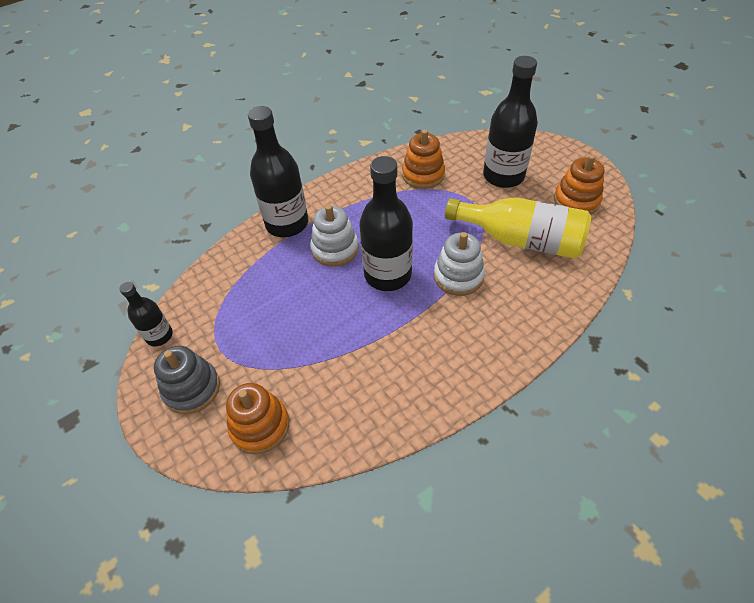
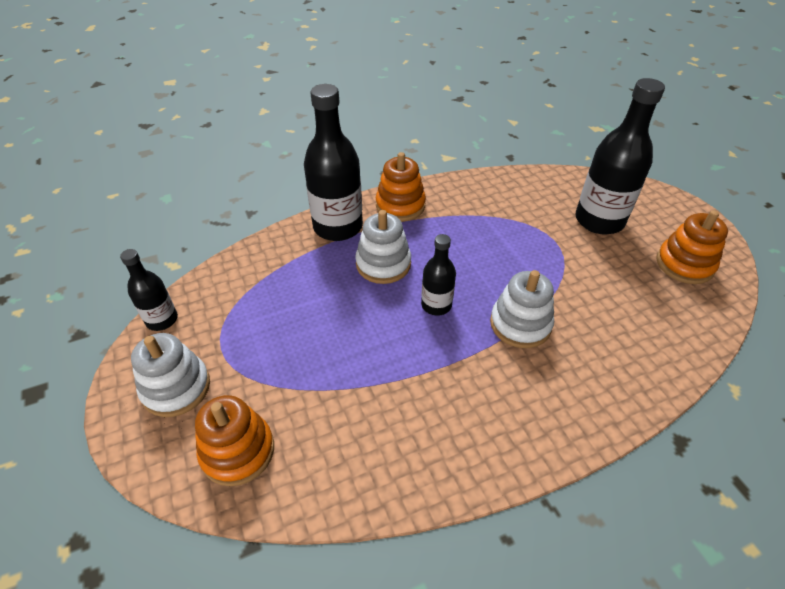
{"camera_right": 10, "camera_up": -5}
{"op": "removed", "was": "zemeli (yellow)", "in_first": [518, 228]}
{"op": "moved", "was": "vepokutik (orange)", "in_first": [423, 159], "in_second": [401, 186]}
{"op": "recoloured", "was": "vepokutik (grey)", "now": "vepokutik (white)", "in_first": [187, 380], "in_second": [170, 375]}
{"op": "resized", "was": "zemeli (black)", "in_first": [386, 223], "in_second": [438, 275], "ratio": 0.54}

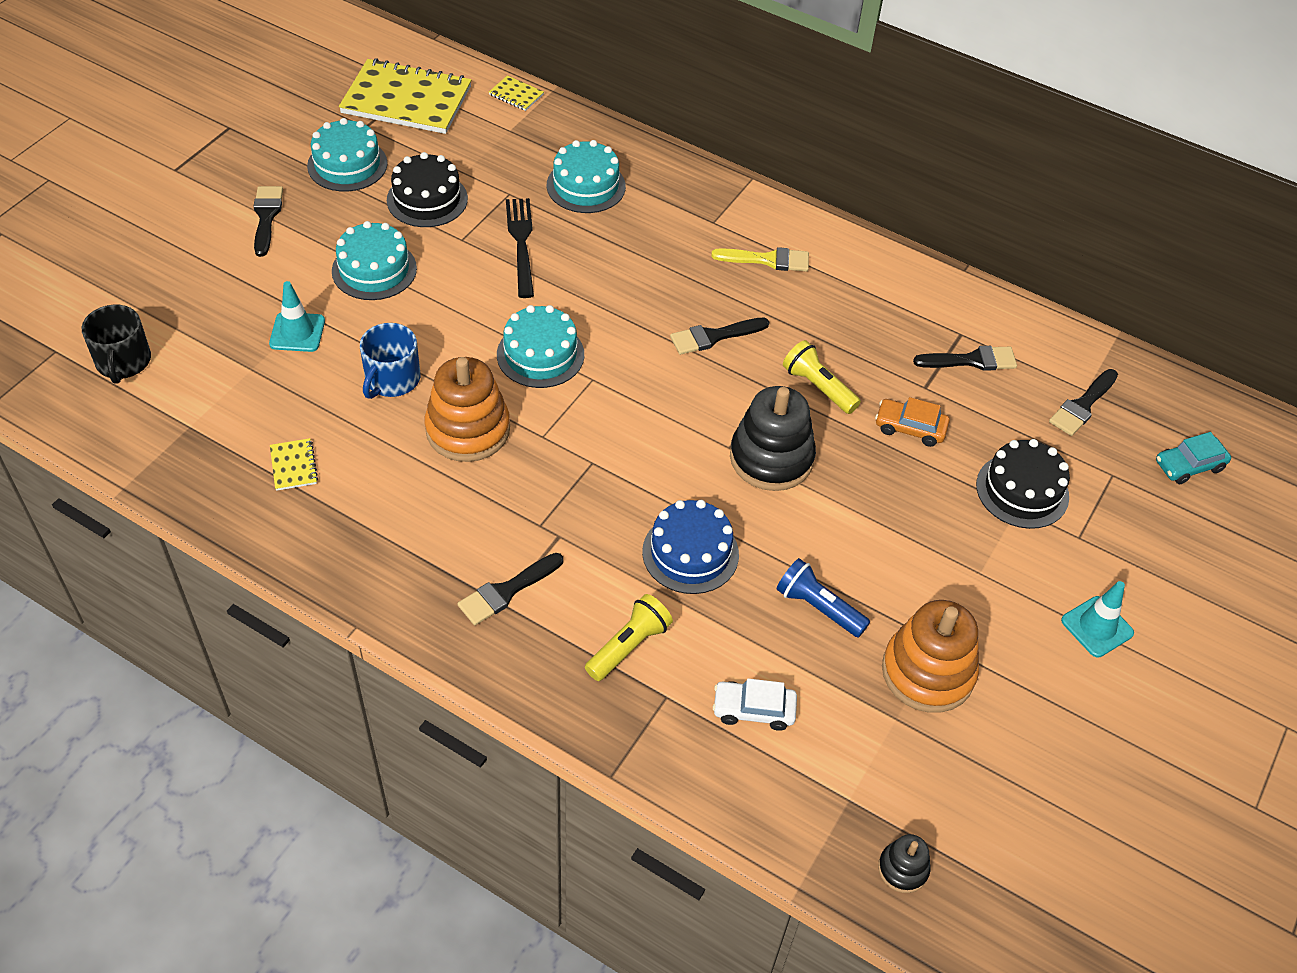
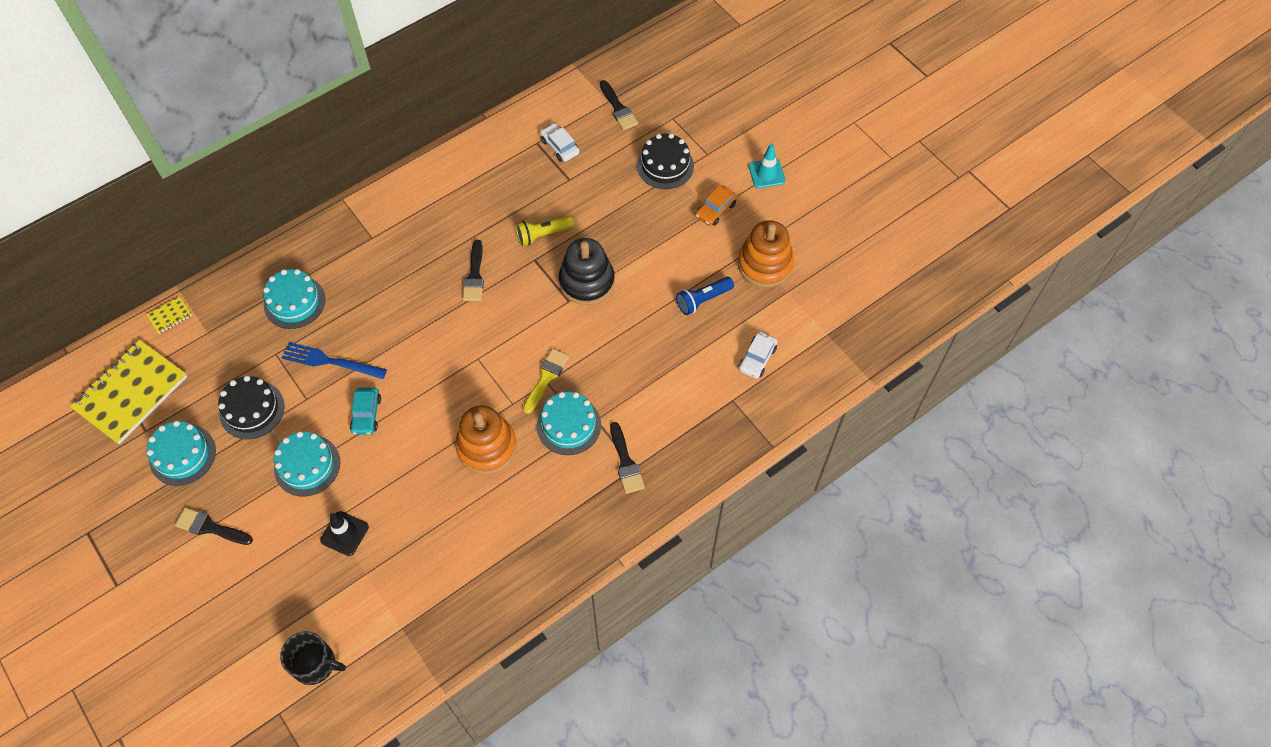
{"camera_right": -65, "camera_up": 10}
{"op": "removed", "was": "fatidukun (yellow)", "in_first": [294, 464]}
{"op": "removed", "was": "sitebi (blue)", "in_first": [390, 361]}
{"op": "removed", "was": "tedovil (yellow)", "in_first": [629, 637]}
{"op": "removed", "was": "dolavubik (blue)", "in_first": [690, 547]}
{"op": "removed", "was": "vepokutik (black)", "in_first": [904, 863]}
{"op": "moved", "was": "dolavubik (turquoise)", "in_first": [540, 346], "in_second": [569, 423]}
{"op": "moved", "was": "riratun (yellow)", "in_first": [760, 259], "in_second": [546, 381]}
{"op": "moved", "was": "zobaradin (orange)", "in_first": [912, 422], "in_second": [716, 206]}
{"op": "moved", "was": "zobaradin (turquoise)", "in_first": [1193, 458], "in_second": [365, 411]}
{"op": "replaced", "was": "riratun (black)", "now": "zobaradin (white)", "in_first": [965, 358], "in_second": [560, 142]}
{"op": "recoloured", "was": "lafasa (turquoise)", "now": "lafasa (black)", "in_first": [297, 316], "in_second": [344, 533]}
{"op": "recoloured", "was": "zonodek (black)", "now": "zonodek (blue)", "in_first": [520, 248], "in_second": [334, 360]}

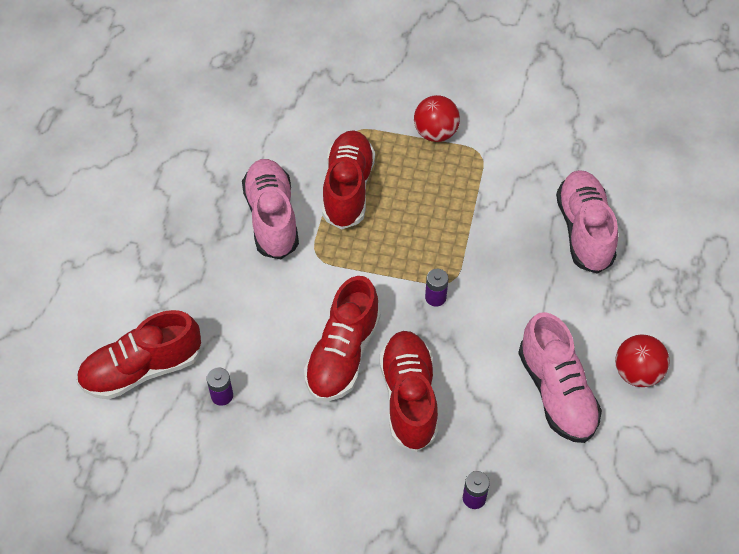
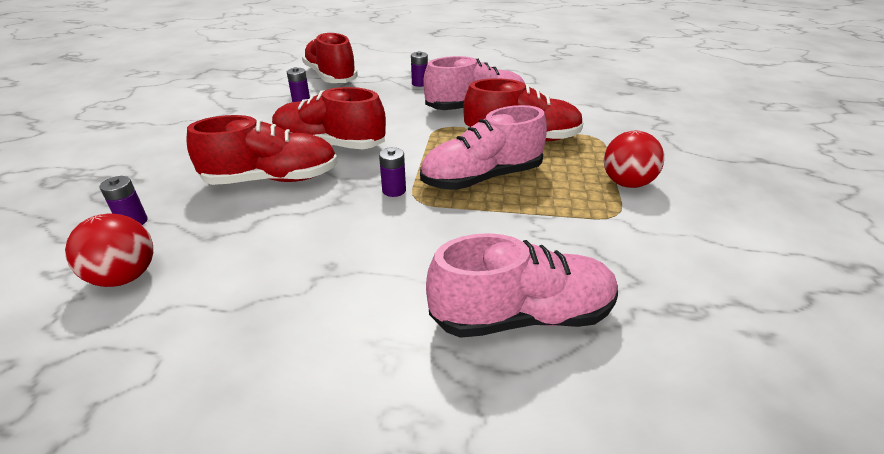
{"camera_right": 85, "camera_up": -20}
{"op": "added", "now": "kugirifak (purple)", "in_second": [419, 69]}
{"op": "moved", "was": "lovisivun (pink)", "in_first": [560, 377], "in_second": [483, 147]}
{"op": "moved", "was": "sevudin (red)", "in_first": [642, 360], "in_second": [109, 250]}

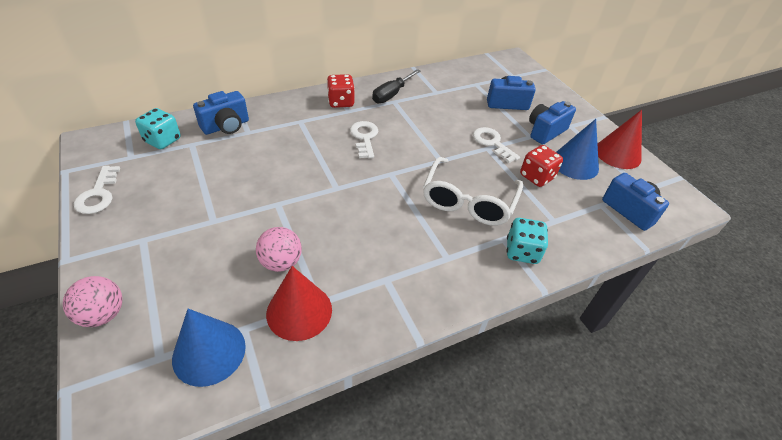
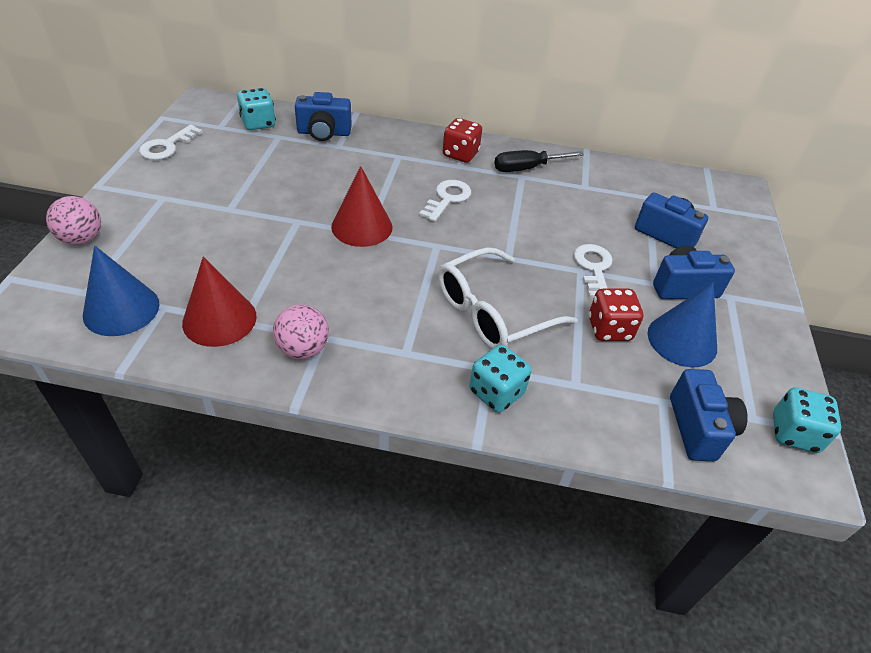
{"camera_right": 35, "camera_up": 0}
{"op": "added", "now": "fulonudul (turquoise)", "in_second": [807, 420]}
{"op": "moved", "was": "sevudin (pink)", "in_first": [279, 249], "in_second": [301, 331]}
{"op": "moved", "was": "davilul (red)", "in_first": [620, 139], "in_second": [361, 206]}

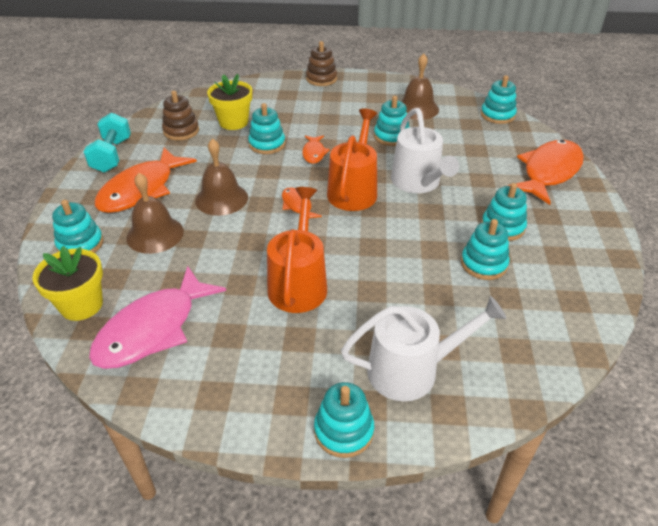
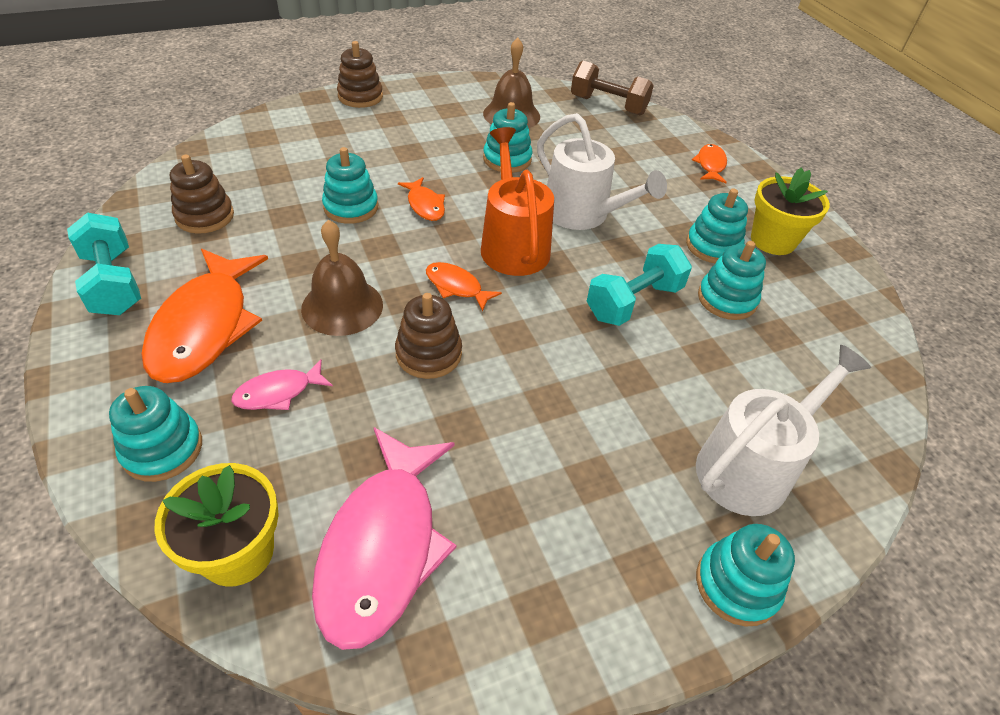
{"camera_right": -30, "camera_up": 5}
{"op": "removed", "was": "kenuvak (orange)", "in_first": [297, 250]}
{"op": "added", "now": "vepokutik (brown)", "in_second": [428, 336]}
{"op": "added", "now": "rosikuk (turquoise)", "in_second": [639, 285]}
{"op": "moved", "was": "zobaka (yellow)", "in_first": [229, 102], "in_second": [790, 211]}
{"op": "replaced", "was": "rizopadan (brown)", "now": "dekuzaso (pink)", "in_first": [155, 213], "in_second": [282, 385]}
{"op": "replaced", "was": "vepokutik (turquoise)", "now": "rosikuk (brown)", "in_first": [499, 99], "in_second": [612, 88]}
{"op": "resized", "was": "dekuzaso (orange)", "in_first": [546, 172], "in_second": [709, 163], "ratio": 0.48}

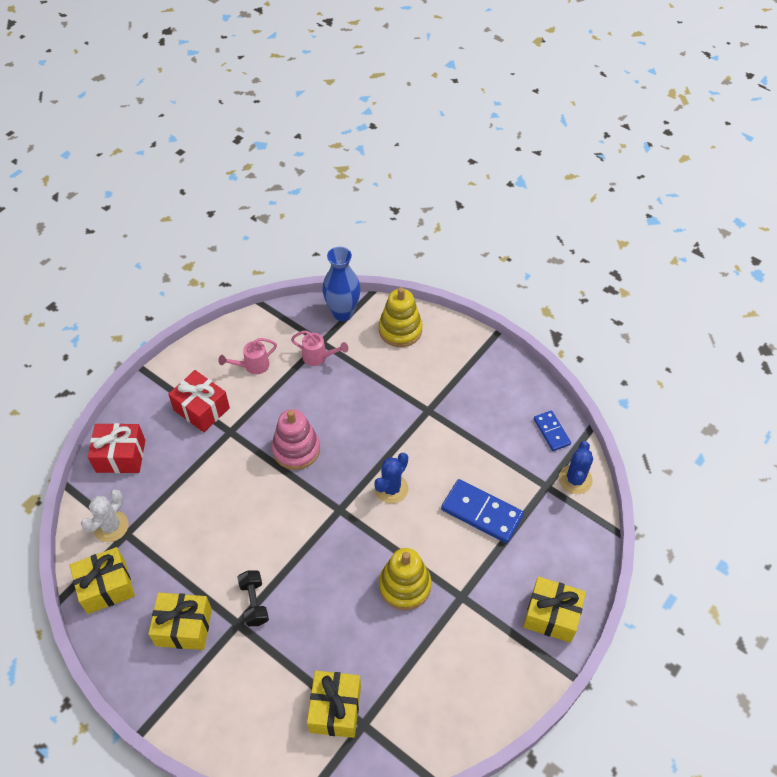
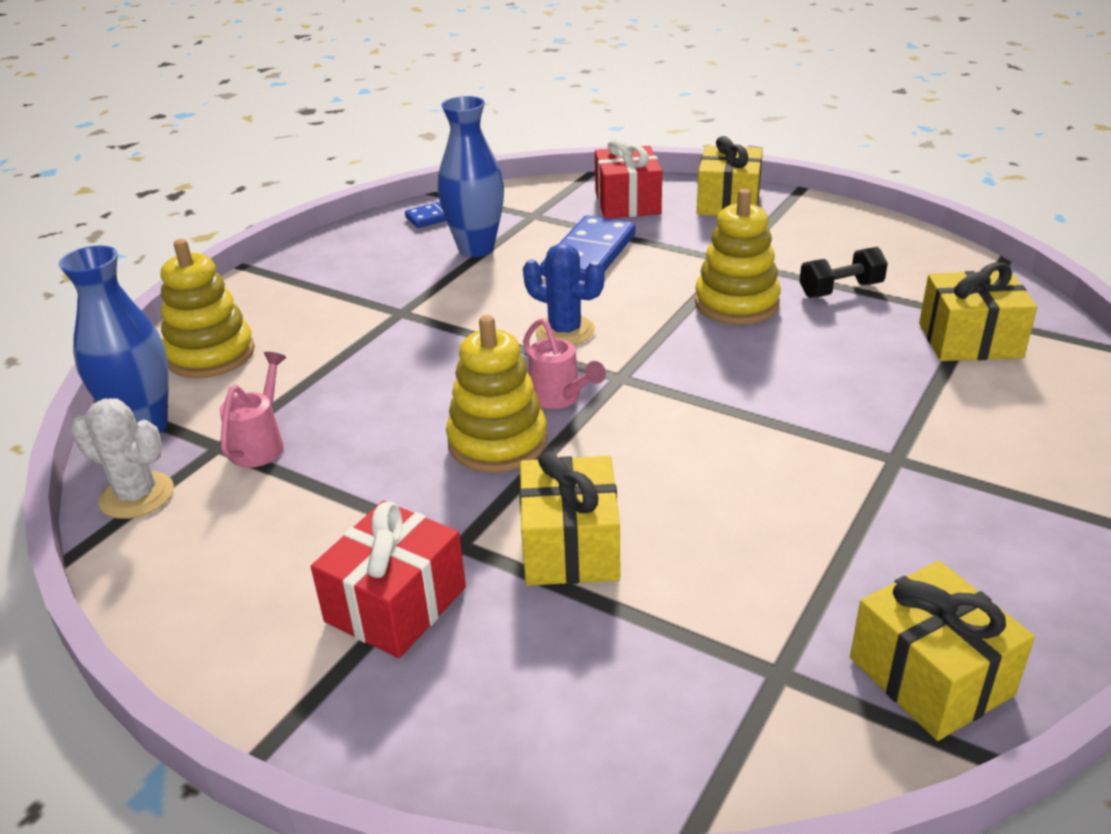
{"camera_right": -95, "camera_up": -20}
{"op": "removed", "was": "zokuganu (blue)", "in_first": [576, 467]}
{"op": "added", "now": "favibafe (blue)", "in_second": [471, 176]}
{"op": "moved", "was": "zokuganu (white)", "in_first": [105, 516], "in_second": [122, 458]}
{"op": "moved", "was": "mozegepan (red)", "in_first": [116, 448], "in_second": [628, 178]}
{"op": "moved", "was": "mozegepan (yellow)", "in_first": [180, 621], "in_second": [569, 519]}
{"op": "moved", "was": "kenuvak (pink)", "in_first": [247, 356], "in_second": [564, 363]}
{"op": "moved", "was": "rosikuk (black)", "in_first": [253, 598], "in_second": [843, 272]}
{"op": "recoloured", "was": "vepokutik (pink)", "now": "vepokutik (yellow)", "in_first": [296, 439], "in_second": [496, 394]}

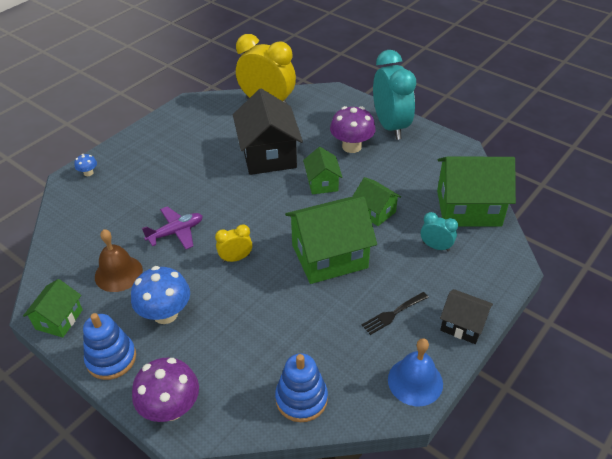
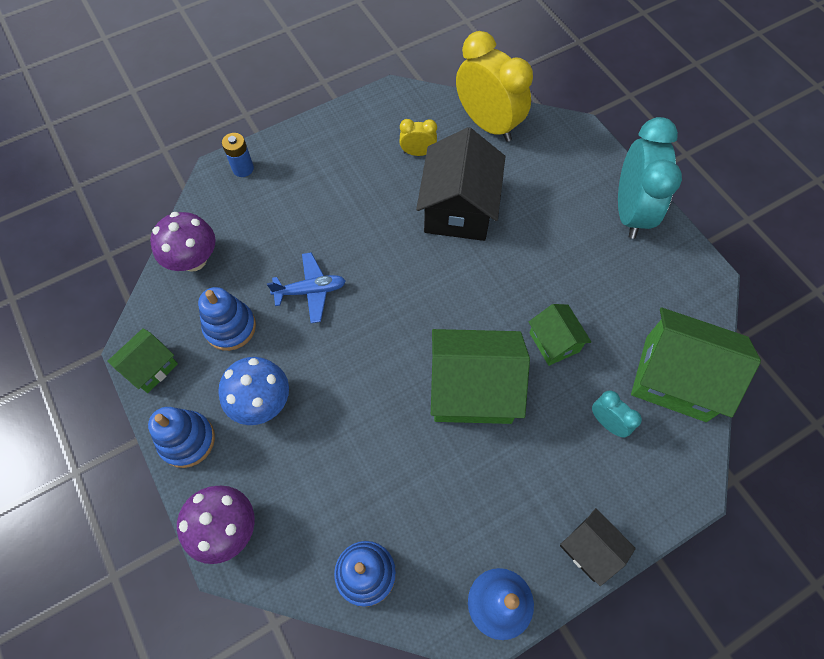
{"camera_right": 20, "camera_up": 20}
{"op": "removed", "was": "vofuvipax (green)", "in_first": [323, 170]}
{"op": "removed", "was": "zonodek (black)", "in_first": [395, 313]}
{"op": "moved", "was": "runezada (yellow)", "in_first": [233, 243], "in_second": [418, 137]}
{"op": "moved", "was": "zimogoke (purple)", "in_first": [353, 129], "in_second": [183, 242]}
{"op": "replaced", "was": "zimogoke (blue)", "now": "kugirifak (blue)", "in_first": [85, 165], "in_second": [238, 155]}
{"op": "replaced", "was": "rizopadan (brown)", "now": "vepokutik (blue)", "in_first": [119, 260], "in_second": [227, 319]}
{"op": "recoloured", "was": "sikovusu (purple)", "now": "sikovusu (blue)", "in_first": [172, 227], "in_second": [306, 287]}

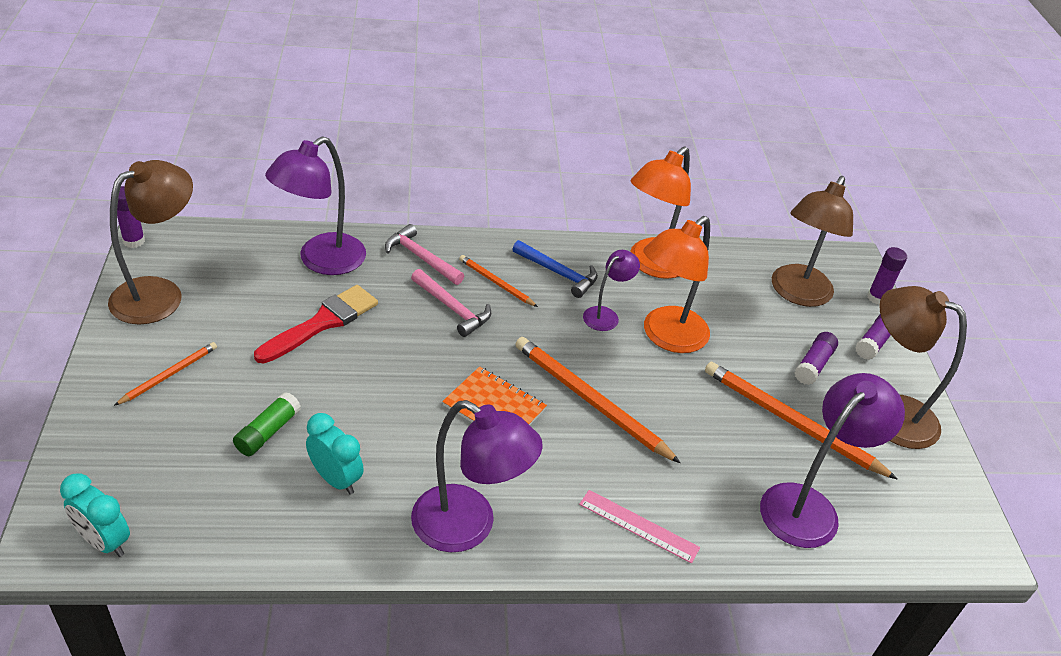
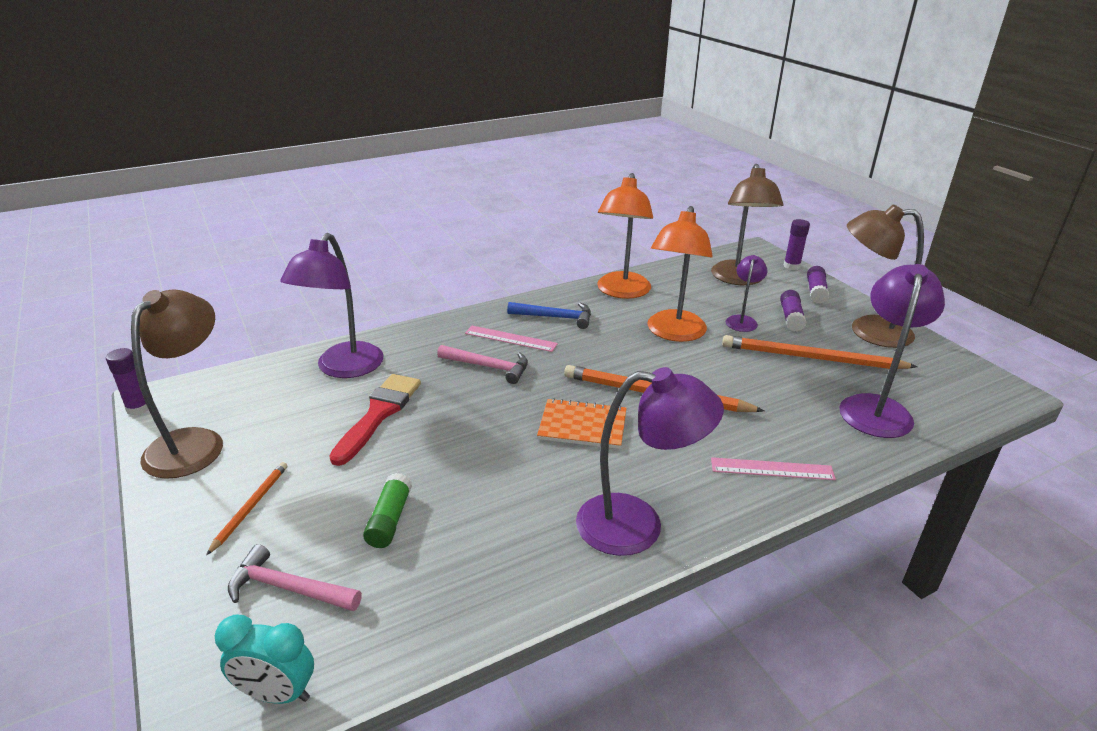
{"camera_right": -20, "camera_up": -10}
{"op": "removed", "was": "runezada (turquoise)", "in_first": [335, 454]}
{"op": "moved", "was": "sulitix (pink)", "in_first": [424, 254], "in_second": [295, 577]}
{"op": "moved", "was": "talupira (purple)", "in_first": [611, 290], "in_second": [747, 293]}
{"op": "replaced", "was": "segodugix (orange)", "now": "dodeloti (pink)", "in_first": [498, 281], "in_second": [511, 339]}

